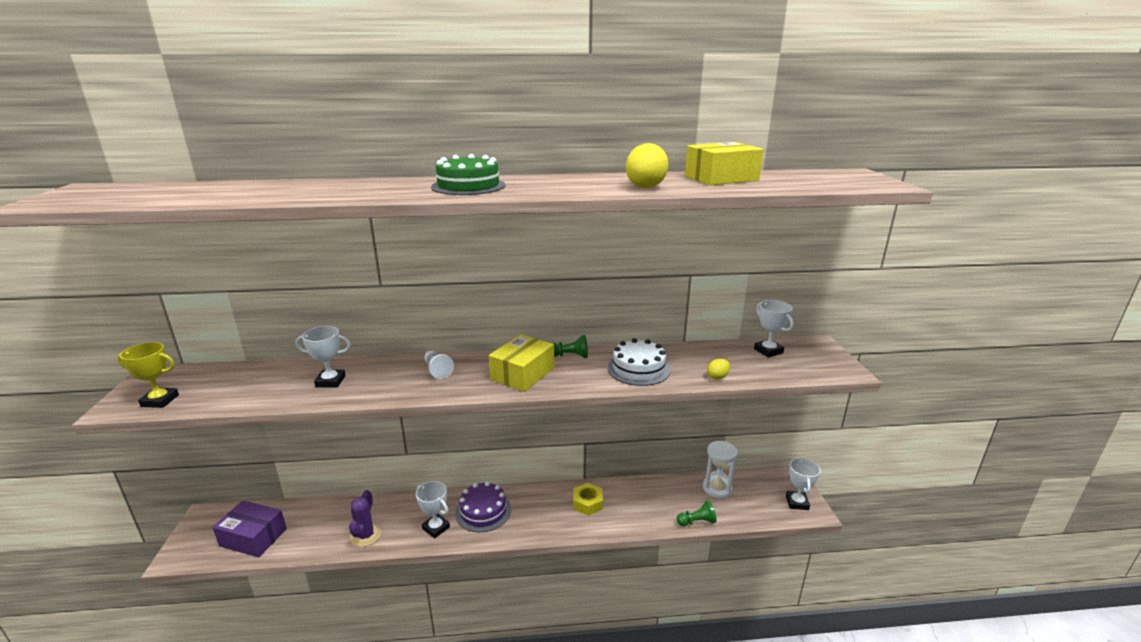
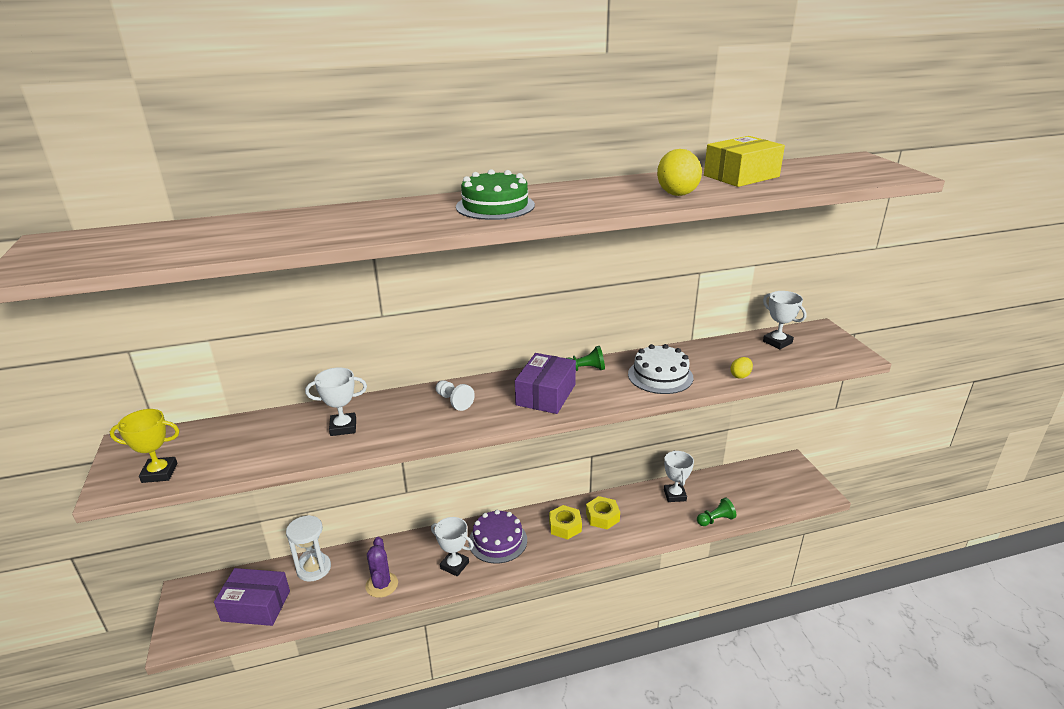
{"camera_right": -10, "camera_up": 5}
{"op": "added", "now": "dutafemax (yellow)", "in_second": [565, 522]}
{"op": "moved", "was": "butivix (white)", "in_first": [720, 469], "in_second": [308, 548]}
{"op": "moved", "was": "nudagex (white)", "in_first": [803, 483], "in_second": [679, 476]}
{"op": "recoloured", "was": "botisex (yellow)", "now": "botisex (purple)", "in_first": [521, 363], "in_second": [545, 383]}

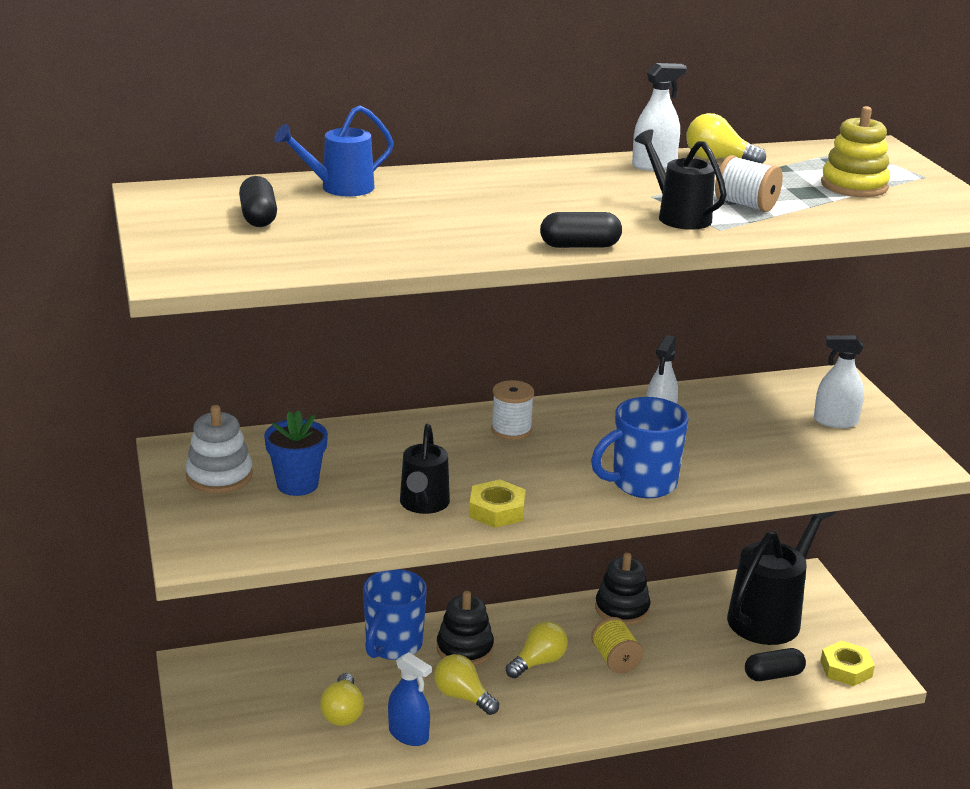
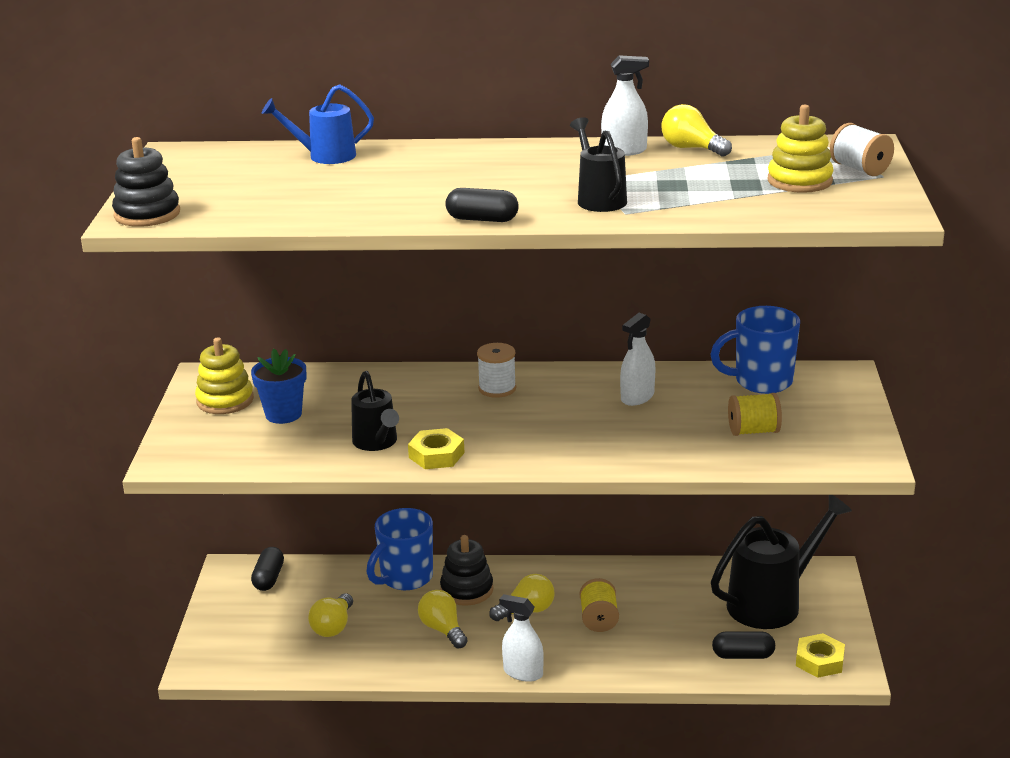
{"camera_right": 20, "camera_up": 0}
{"op": "removed", "was": "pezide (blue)", "in_first": [410, 699]}
{"op": "added", "now": "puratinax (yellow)", "in_second": [755, 414]}
{"op": "moved", "was": "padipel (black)", "in_first": [258, 201], "in_second": [267, 569]}
{"op": "moved", "was": "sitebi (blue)", "in_first": [639, 447], "in_second": [755, 350]}
{"op": "moved", "was": "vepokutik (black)", "in_first": [623, 589], "in_second": [146, 182]}
{"op": "moved", "was": "puratinax (white)", "in_first": [749, 183], "in_second": [862, 149]}
{"op": "moved", "was": "pezide (white)", "in_first": [839, 381], "in_second": [521, 638]}
{"op": "recoloured", "was": "vepokutik (white)", "now": "vepokutik (yellow)", "in_first": [219, 449], "in_second": [224, 375]}
{"op": "turned", "was": "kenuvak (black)", "in_first": [425, 469], "in_second": [375, 411], "clockwise": -45}

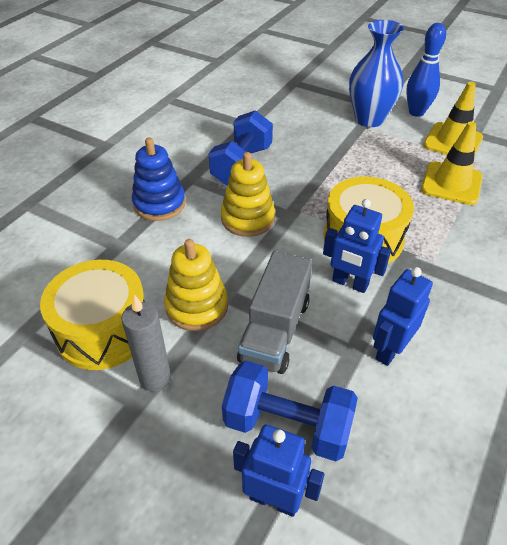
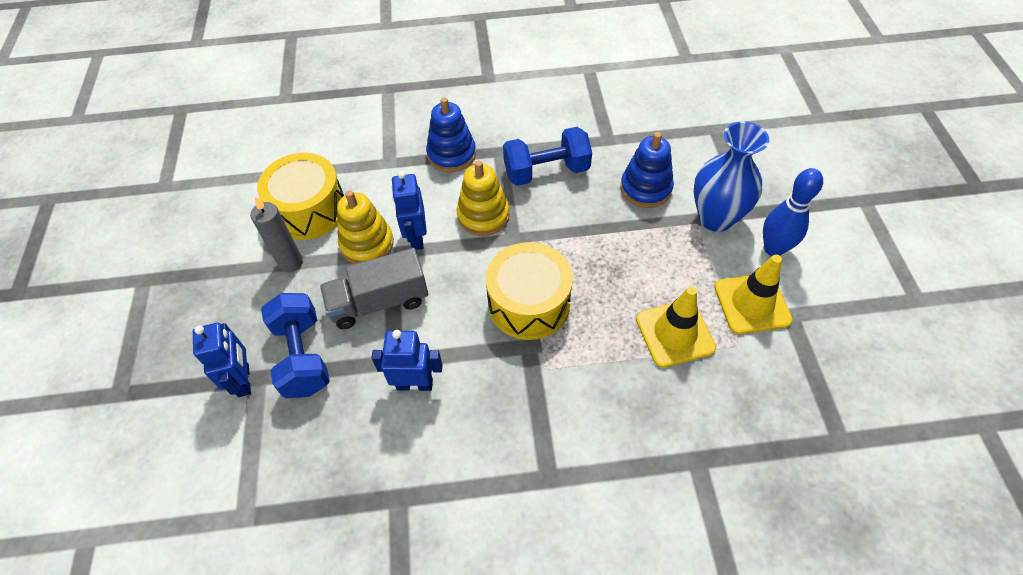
{"camera_right": 55, "camera_up": 10}
{"op": "added", "now": "vepokutik (blue)", "in_second": [647, 170]}
{"op": "moved", "was": "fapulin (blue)", "in_first": [357, 246], "in_second": [409, 210]}

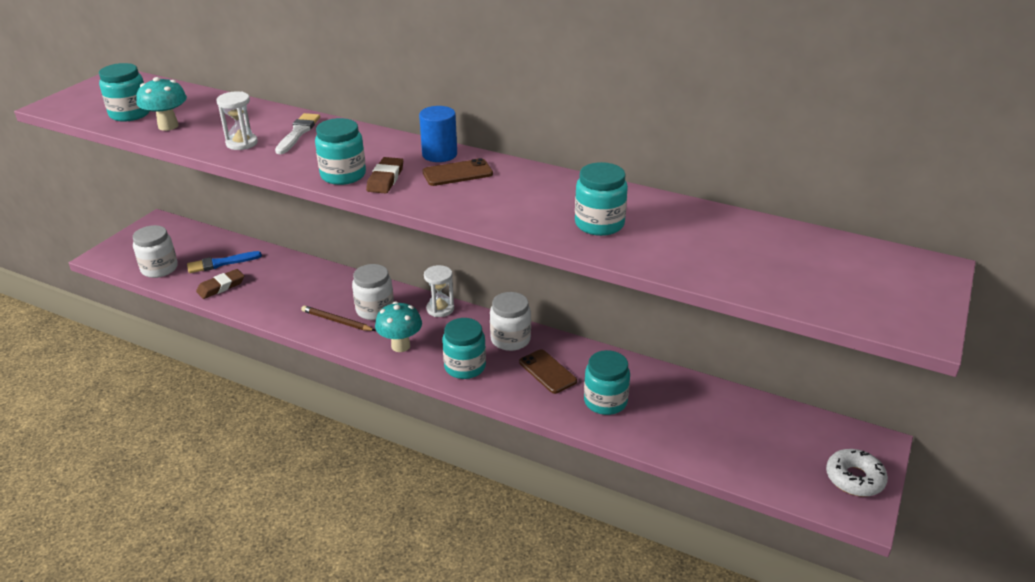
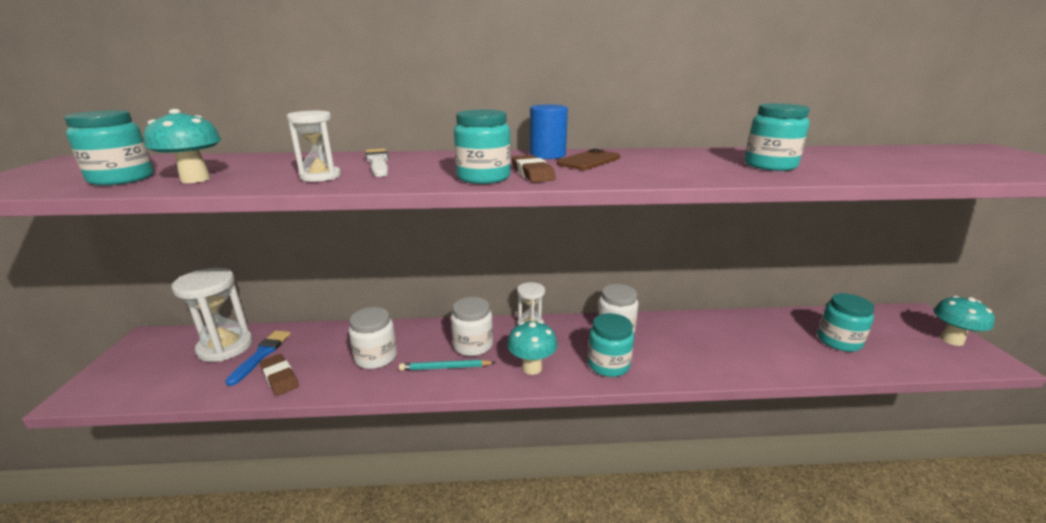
{"camera_right": -30, "camera_up": -10}
{"op": "removed", "was": "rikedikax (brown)", "in_first": [548, 371]}
{"op": "added", "now": "butivix (white)", "in_second": [212, 315]}
{"op": "moved", "was": "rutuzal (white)", "in_first": [155, 251], "in_second": [373, 338]}
{"op": "moved", "was": "rutuzal (turquoise)", "in_first": [607, 382], "in_second": [846, 322]}
{"op": "replaced", "was": "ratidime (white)", "now": "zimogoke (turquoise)", "in_first": [857, 473], "in_second": [964, 321]}
{"op": "recoloured", "was": "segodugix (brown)", "now": "segodugix (turquoise)", "in_first": [338, 318], "in_second": [447, 365]}
{"op": "turned", "was": "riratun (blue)", "in_first": [224, 262], "in_second": [258, 358], "clockwise": 150}
{"op": "turned", "was": "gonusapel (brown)", "in_first": [220, 284], "in_second": [279, 375], "clockwise": -60}

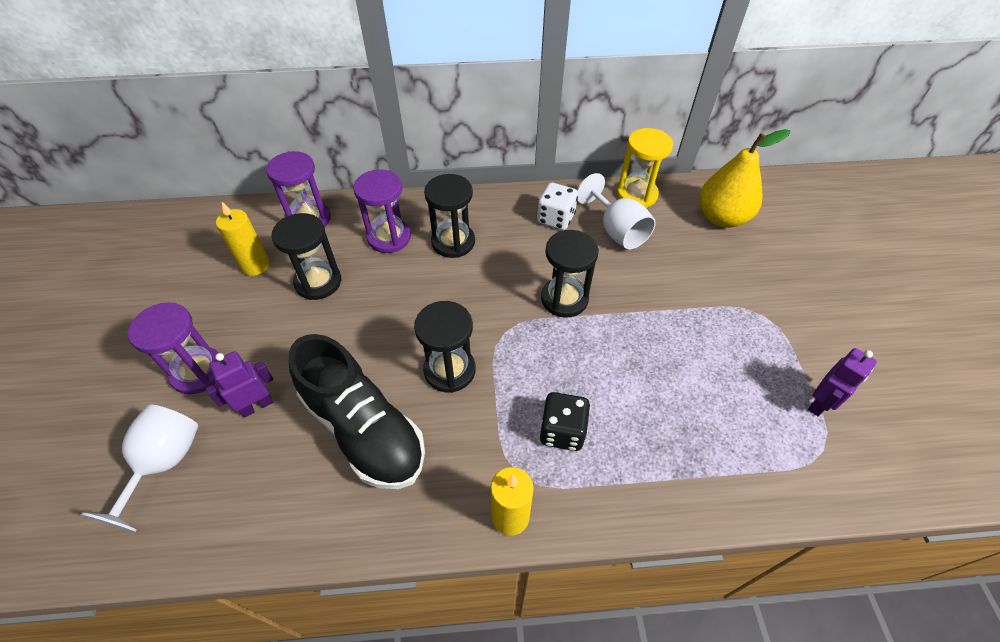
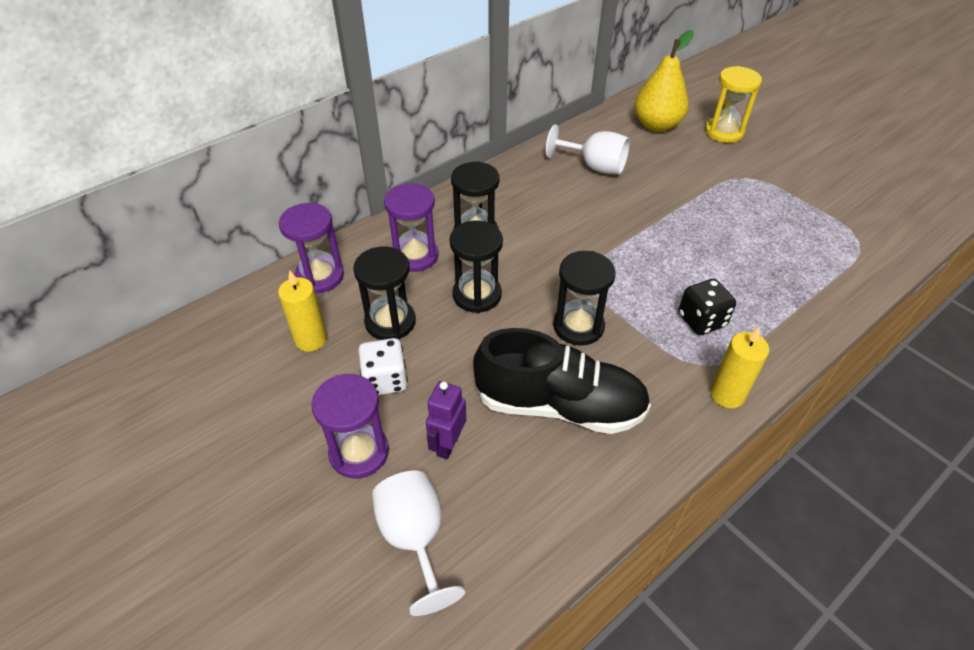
{"camera_right": -35, "camera_up": -5}
{"op": "removed", "was": "fapulin (purple)", "in_first": [842, 382]}
{"op": "moved", "was": "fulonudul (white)", "in_first": [557, 206], "in_second": [383, 366]}
{"op": "moved", "was": "butivix (black)", "in_first": [570, 274], "in_second": [476, 266]}
{"op": "moved", "was": "butivix (yellow)", "in_first": [645, 168], "in_second": [733, 104]}

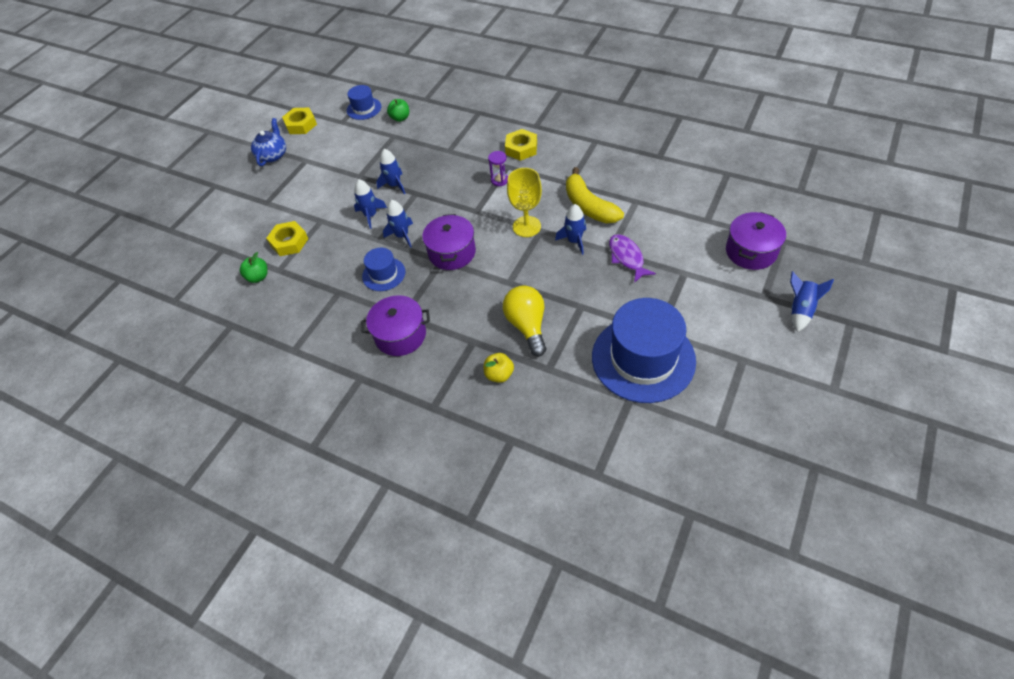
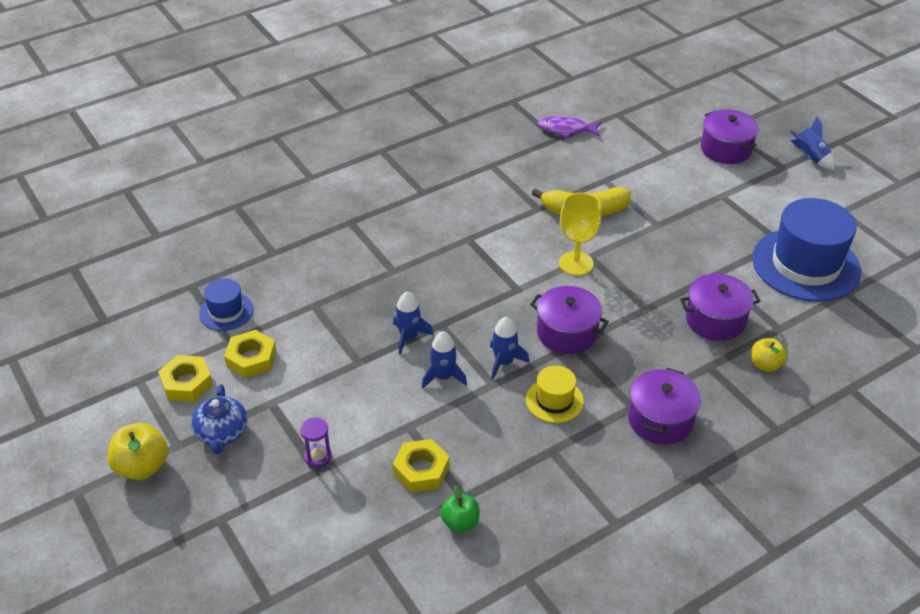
{"camera_right": -65, "camera_up": -10}
{"op": "removed", "was": "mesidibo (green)", "in_first": [398, 110]}
{"op": "removed", "was": "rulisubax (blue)", "in_first": [570, 229]}
{"op": "added", "now": "mesidibo (yellow)", "in_second": [137, 451]}
{"op": "moved", "was": "butivix (purple)", "in_first": [498, 168], "in_second": [316, 442]}
{"op": "moved", "was": "dutafemax (yellow)", "in_first": [521, 145], "in_second": [250, 354]}
{"op": "moved", "was": "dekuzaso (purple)", "in_first": [632, 258], "in_second": [569, 127]}
{"op": "replaced", "was": "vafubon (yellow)", "now": "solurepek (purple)", "in_first": [524, 321], "in_second": [720, 307]}
{"op": "recoloured", "was": "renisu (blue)", "now": "renisu (yellow)", "in_first": [383, 269], "in_second": [555, 394]}
{"op": "turned", "was": "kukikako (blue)", "in_first": [268, 142], "in_second": [220, 419], "clockwise": -135}

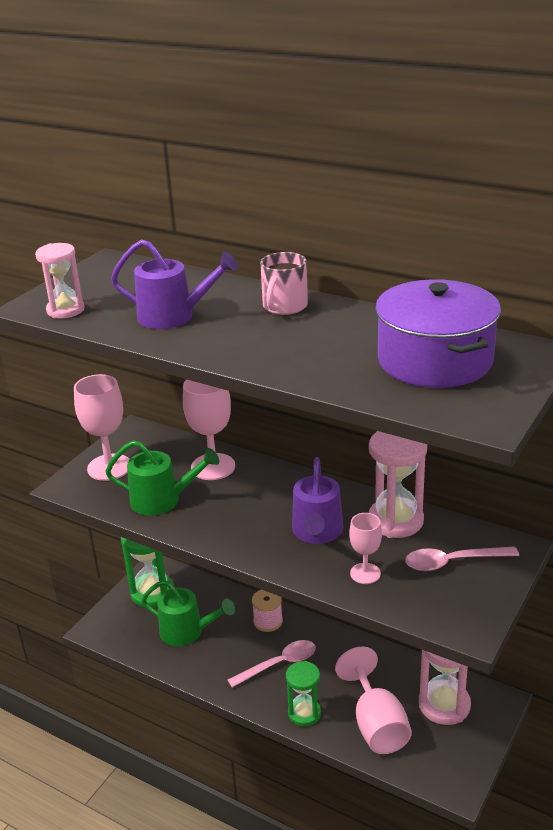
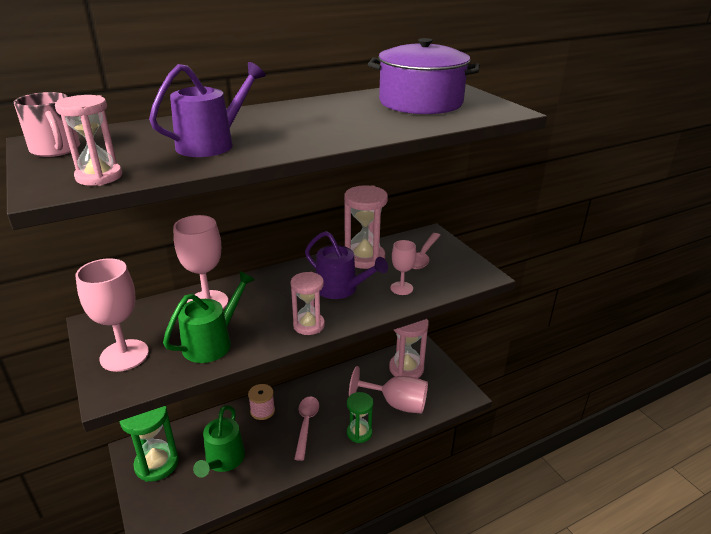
{"camera_right": -60, "camera_up": 0}
{"op": "added", "now": "butivix (pink)", "in_second": [308, 303]}
{"op": "moved", "was": "sitebi (pink)", "in_first": [284, 283], "in_second": [47, 124]}
{"op": "turned", "was": "kenuvak (green)", "in_first": [188, 613], "in_second": [219, 441], "clockwise": 135}

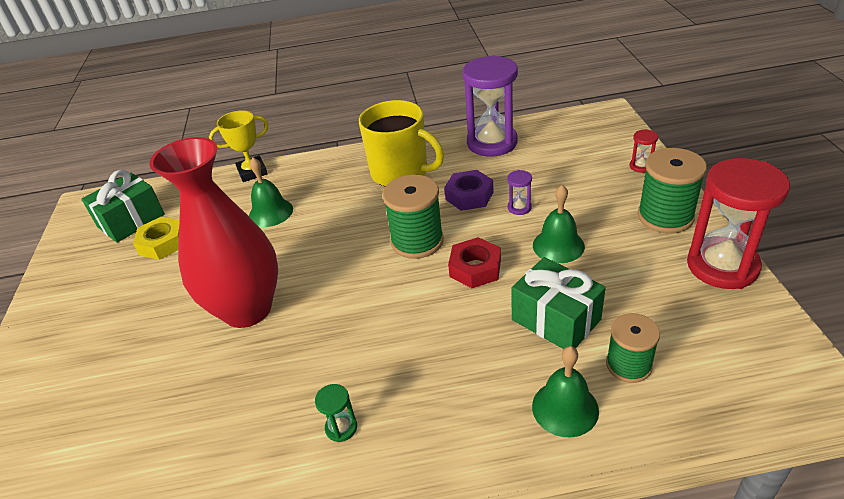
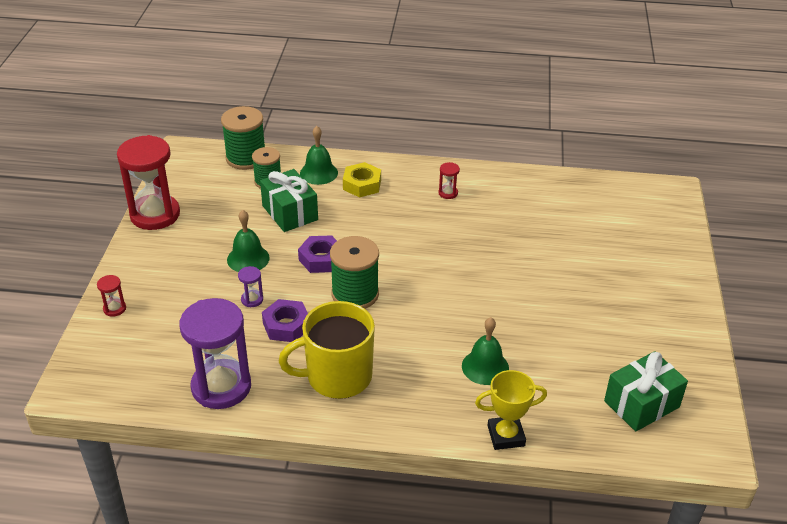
{"camera_right": -170, "camera_up": 0}
{"op": "removed", "was": "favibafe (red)", "in_first": [213, 232]}
{"op": "moved", "was": "dutafemax (yellow)", "in_first": [156, 238], "in_second": [362, 180]}
{"op": "moved", "was": "puratinax (green)", "in_first": [672, 190], "in_second": [243, 138]}
{"op": "recoloured", "was": "butivix (green)", "now": "butivix (red)", "in_first": [336, 413], "in_second": [449, 180]}
{"op": "recoloured", "was": "dutafemax (red)", "now": "dutafemax (purple)", "in_first": [474, 262], "in_second": [317, 254]}
{"op": "turned", "was": "sitebi (yellow)", "in_first": [401, 143], "in_second": [327, 350], "clockwise": -60}

